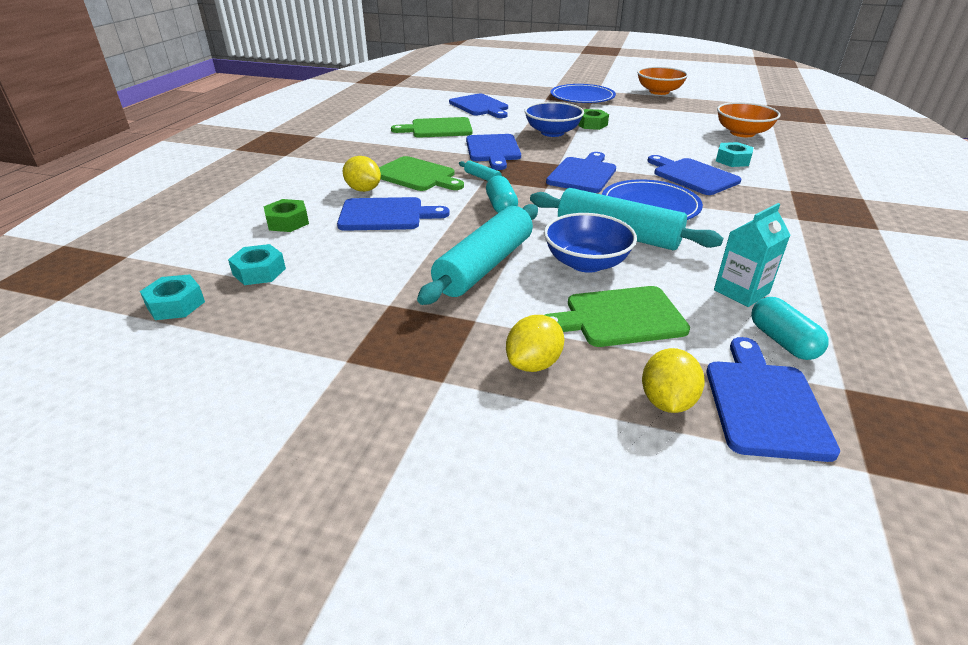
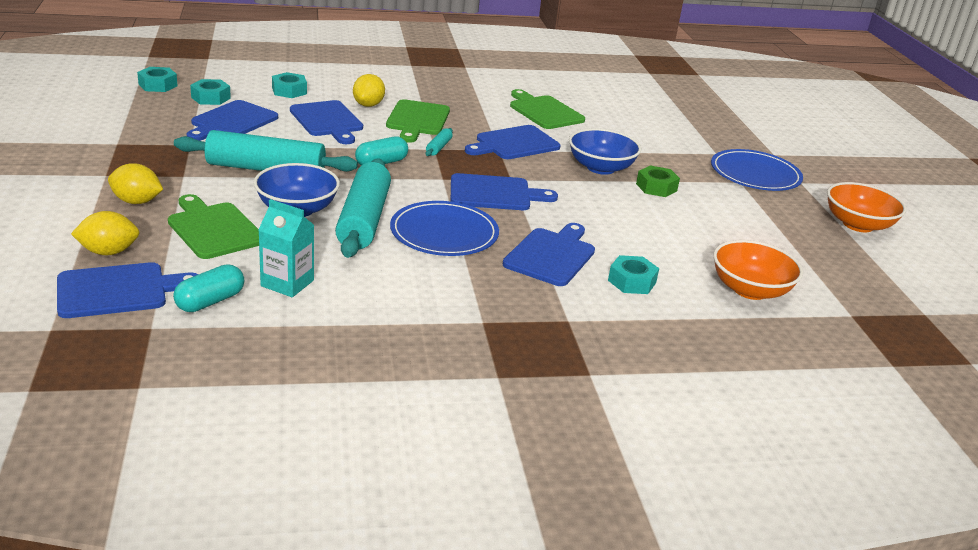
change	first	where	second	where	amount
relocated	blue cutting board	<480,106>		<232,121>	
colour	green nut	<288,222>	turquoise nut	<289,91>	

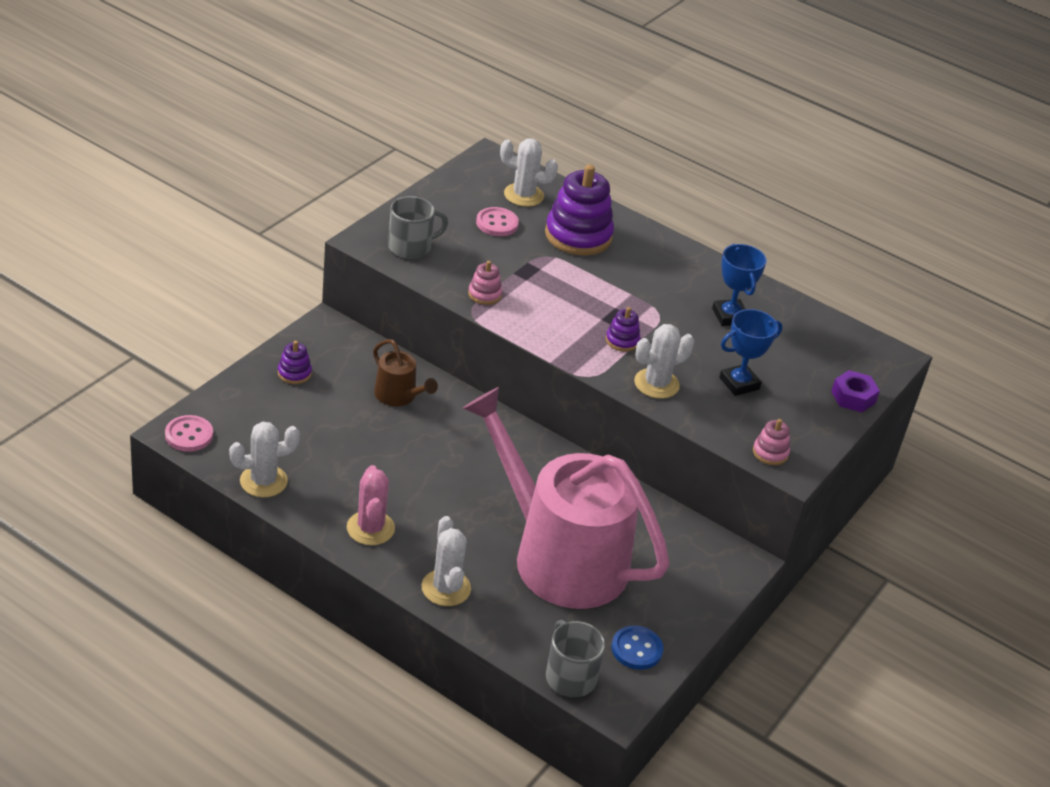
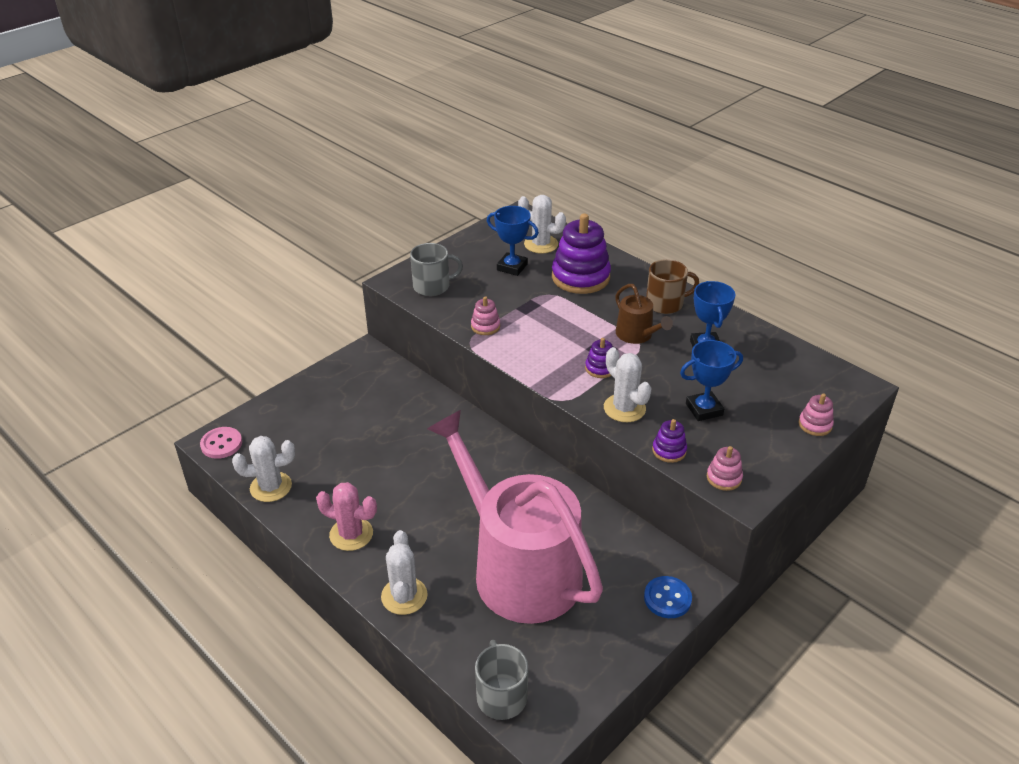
change	first	where	second	where	amount
appeared			brown mug	<665,303>	
relocated	purple stacking toy	<294,373>		<669,450>	
relocated	brown watering can	<398,396>		<637,335>	
relocated	blue button	<636,649>		<667,598>	
exchanged	pink button	<497,223>	blue trophy	<512,267>	
exchanged	purple nut	<853,397>	pink stacking toy	<815,425>	
spun	pink cactus	<370,528>		<351,534>	75 degrees counterclockwise
spun	white cactus	<656,384>		<624,408>	75 degrees clockwise

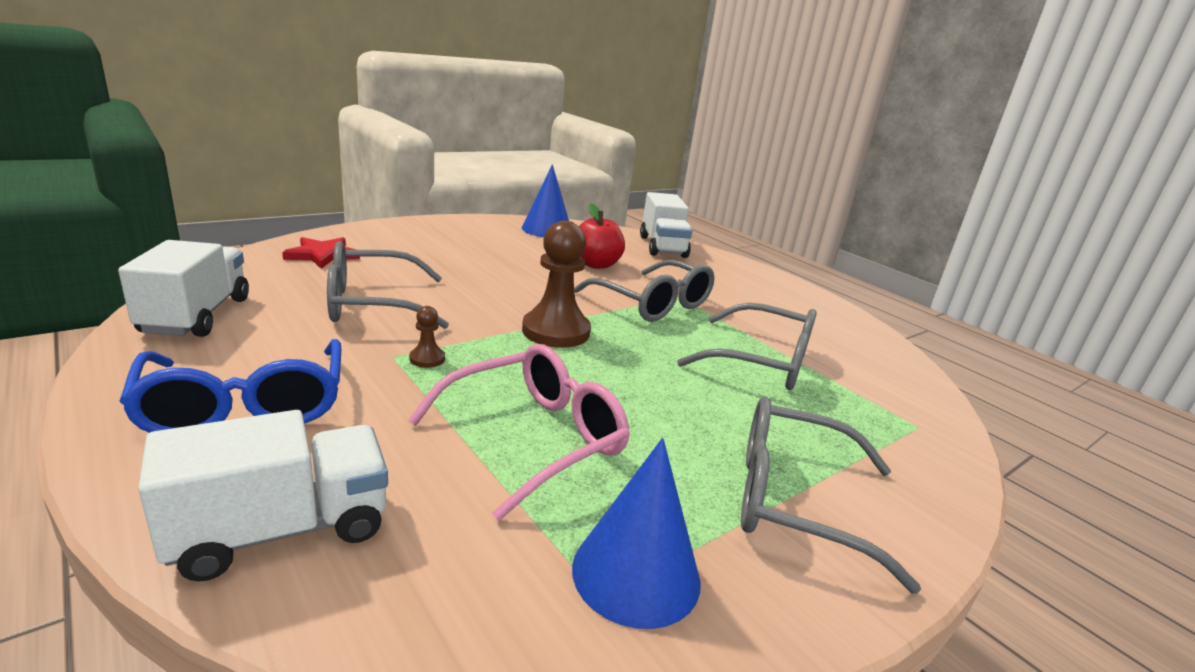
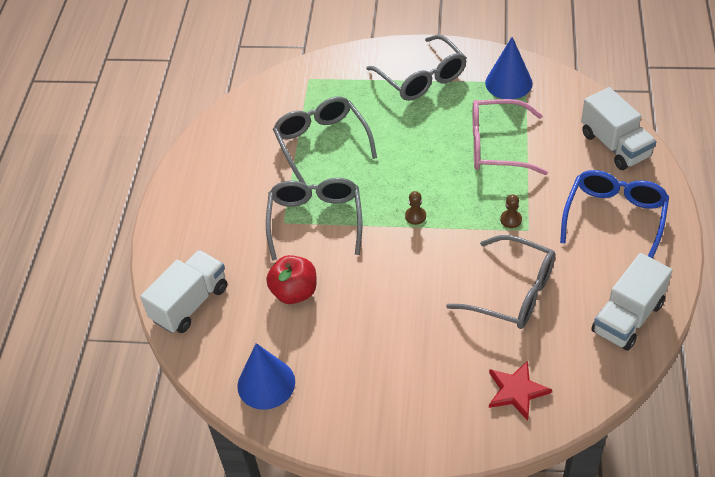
change	first	where	second	where	amount
spun	white truck	<281,529>		<615,145>	135 degrees counterclockwise
size	brown pawn	<556,331>		<415,216>	x0.44

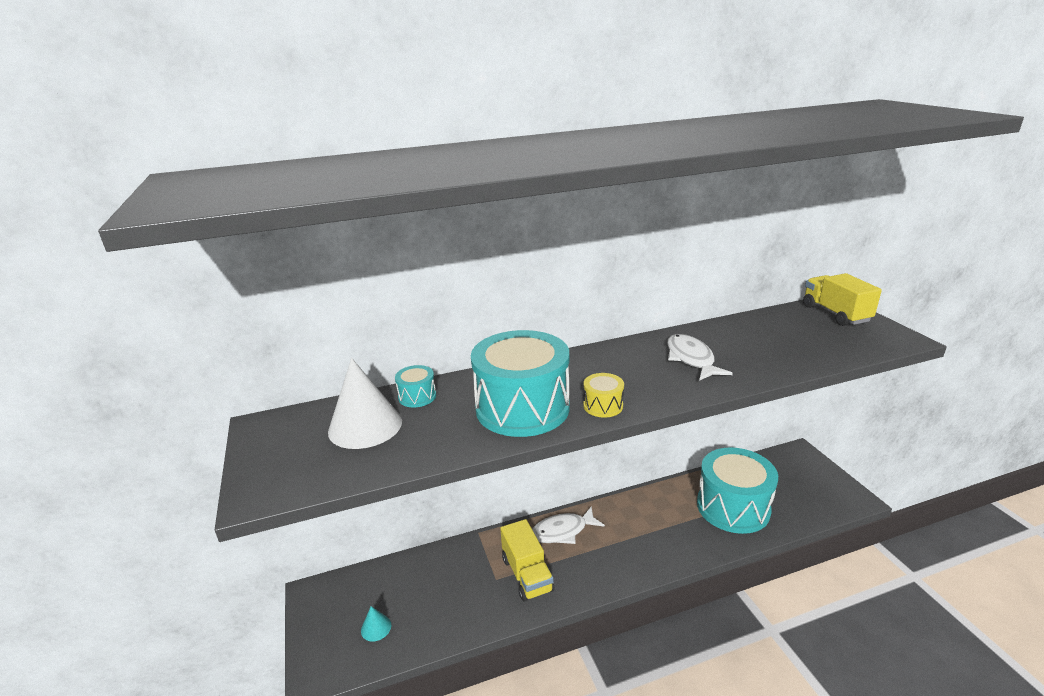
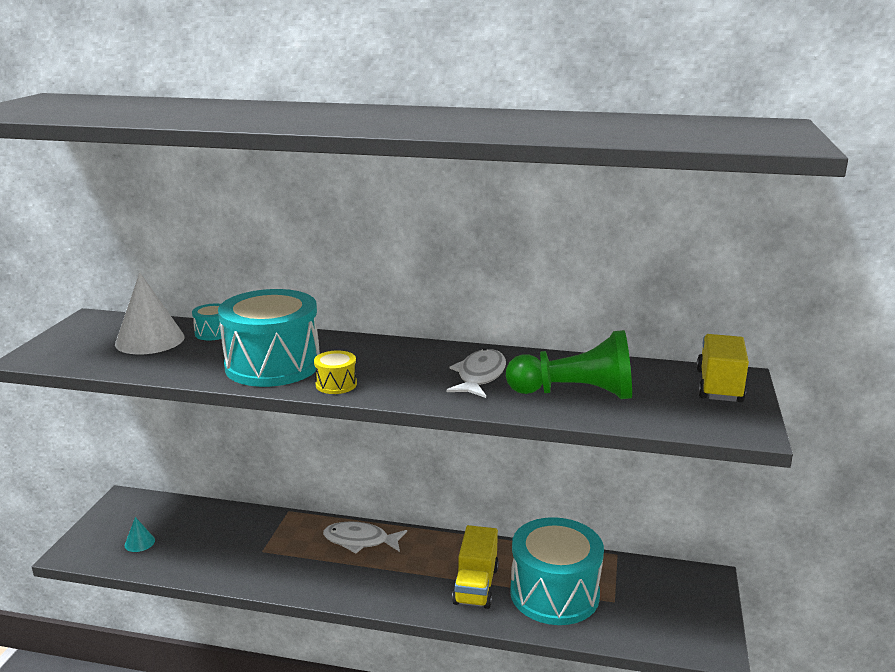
change	first	where	second	where	amount
appeared			green pawn	<575,393>	
relocated	yellow truck	<527,574>		<476,585>	

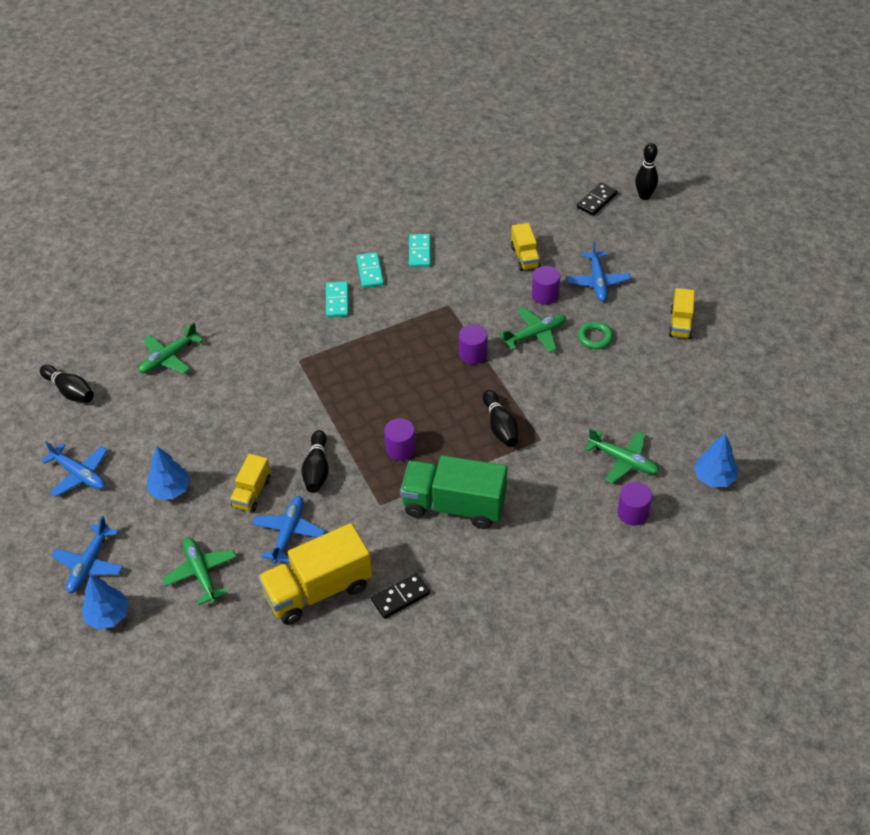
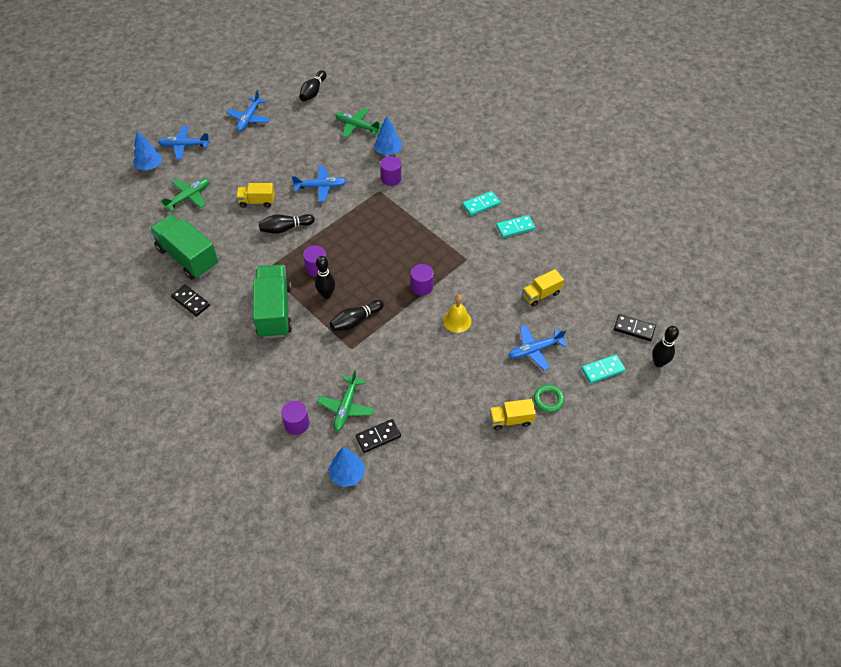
change	first	where	second	where	amount
appeared			black bowling pin	<326,294>	
appeared			black domino	<378,436>	
relocated	blue tree	<170,490>		<388,151>	
relocated	blue plane	<288,533>		<320,187>	
relocated	turquoise domino	<337,301>		<602,370>	
relocated	purple cylinder	<545,295>		<391,178>	
relocated	green ring	<595,337>		<548,400>	
exchanged	green plane	<535,335>	yellow bell	<457,320>	
colour	yellow truck	<318,590>	green truck	<188,257>	

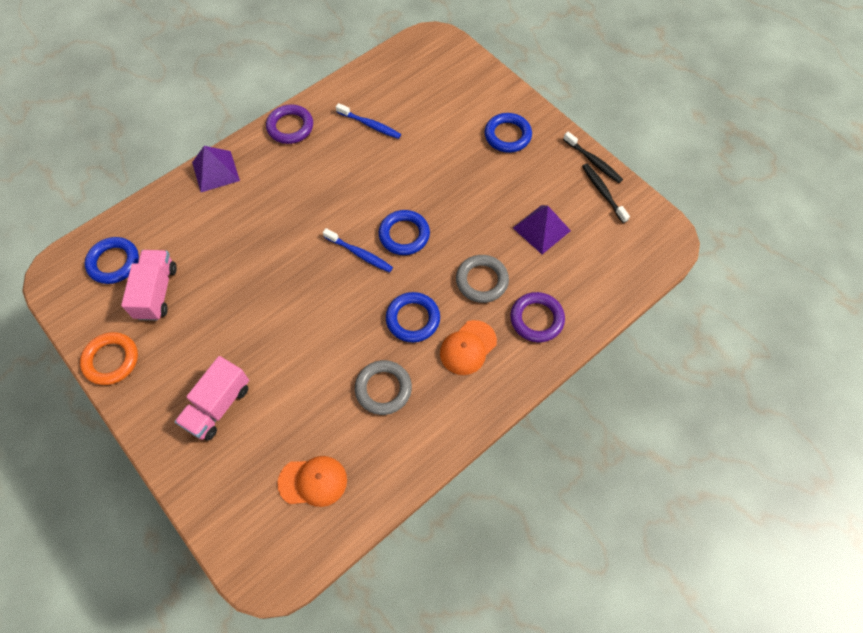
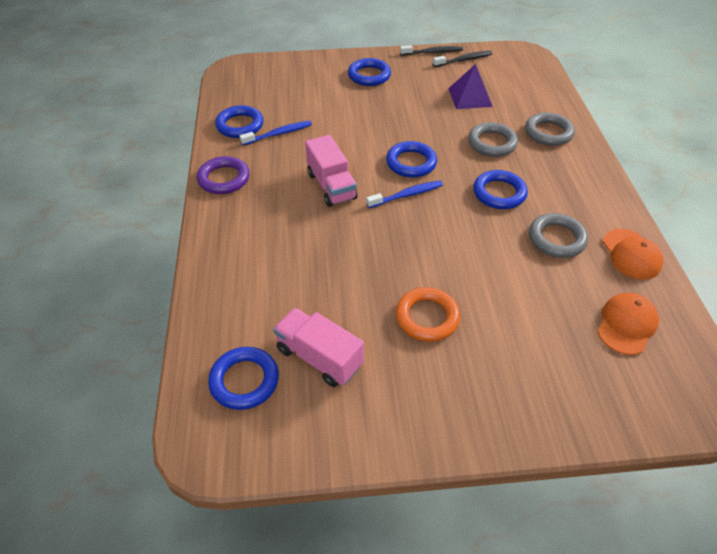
change	first	where	second	where	amount
missing	purple pyramid	<215,171>			
appeared			blue ring	<240,125>	
relocated	orange ring	<111,360>		<427,317>	
relocated	pink truck	<218,406>		<331,186>	
relocated	orange cap	<468,347>		<631,254>	
colour	purple ring	<536,319>	grey ring	<548,133>	
spun	black toothbrush	<603,193>		<463,60>	150 degrees clockwise

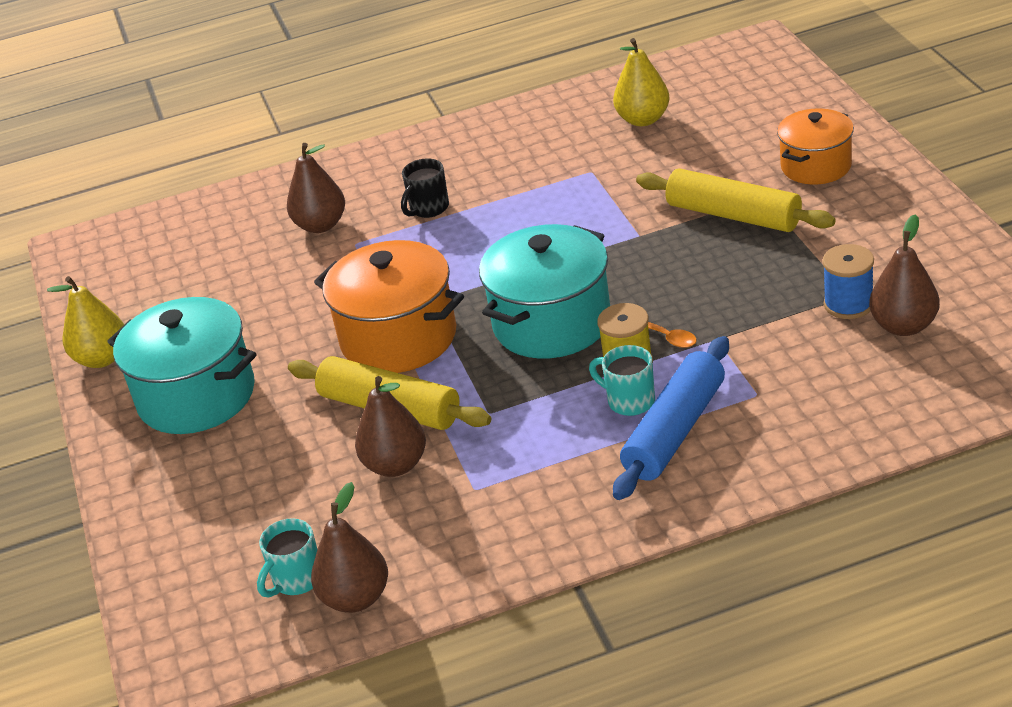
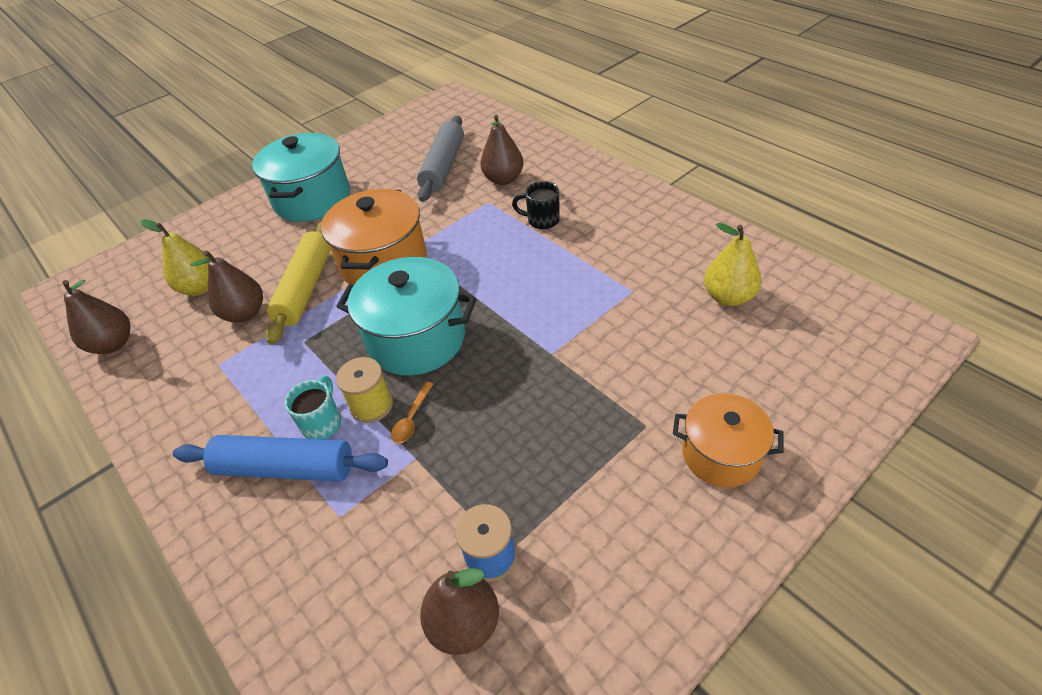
change	first	where	second	where	amount
missing	turquoise mug	<296,580>			
missing	yellow rolling pin	<733,215>			
appeared			grey rolling pin	<443,166>	
relocated	yellow pear	<102,358>		<200,287>	

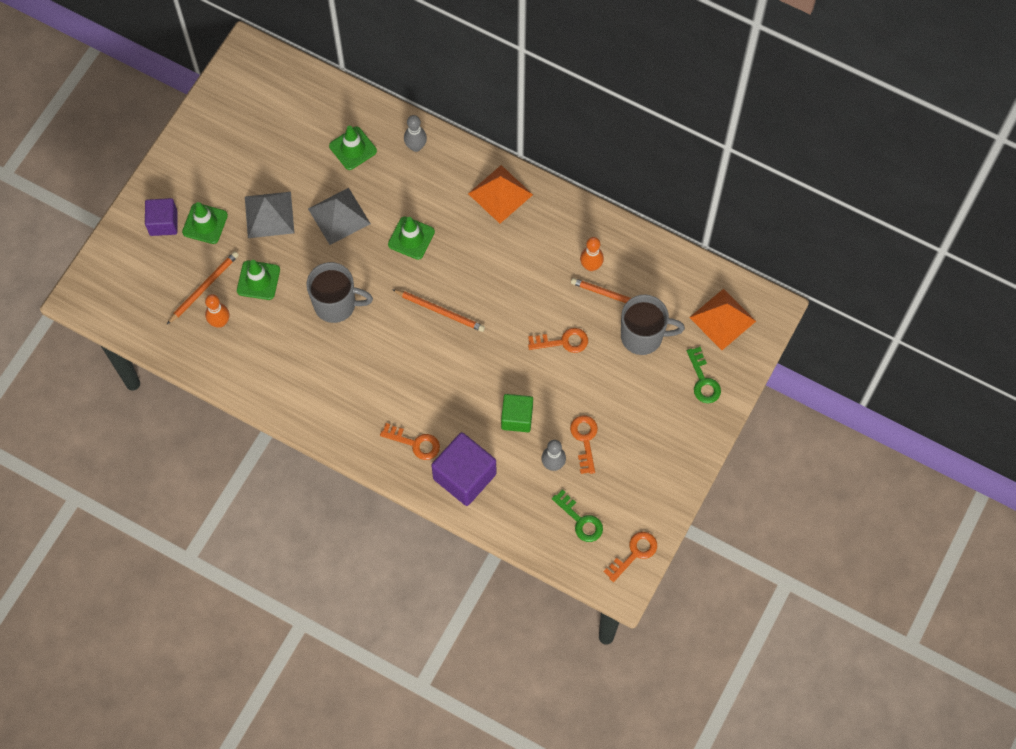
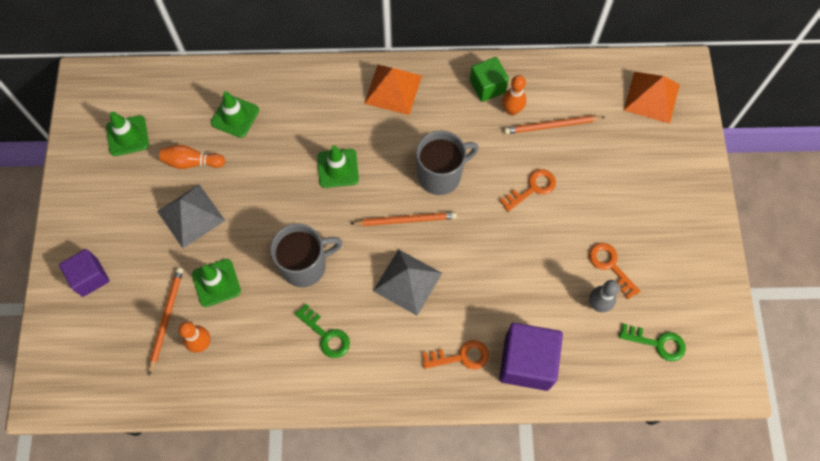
change	first	where	second	where	amount
missing	grey bowling pin	<416,146>			
missing	orange key	<634,553>			
appeared			orange bowling pin	<192,162>	
relocated	green traffic cone	<205,223>		<127,136>	
relocated	grey pyramid	<339,216>		<407,282>	
relocated	green cube	<517,418>		<487,86>	
relocated	grey mug	<643,336>		<441,175>	
relocated	green key	<703,380>		<326,335>	

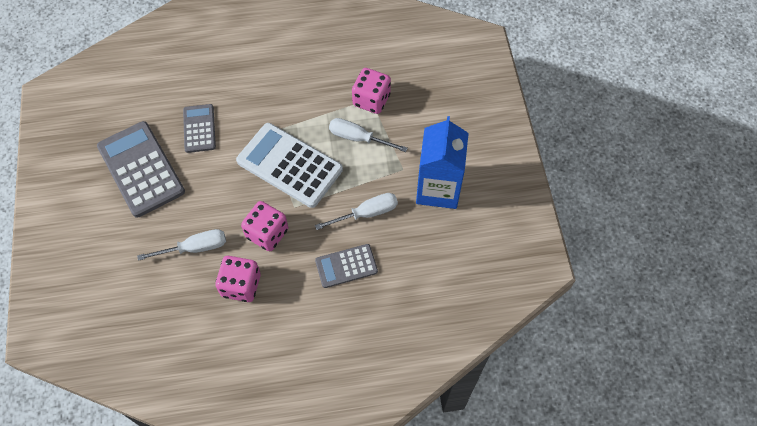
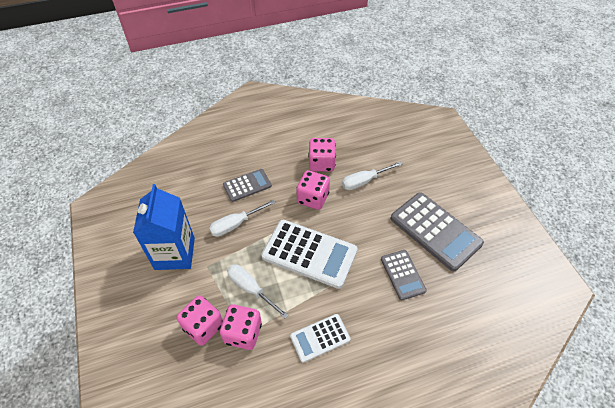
change	first	where	second	where	amount
appeared			pink dice	<203,326>	
appeared			white calculator	<320,338>	
spun	white screwdriver	<358,138>		<251,289>	150 degrees counterclockwise

